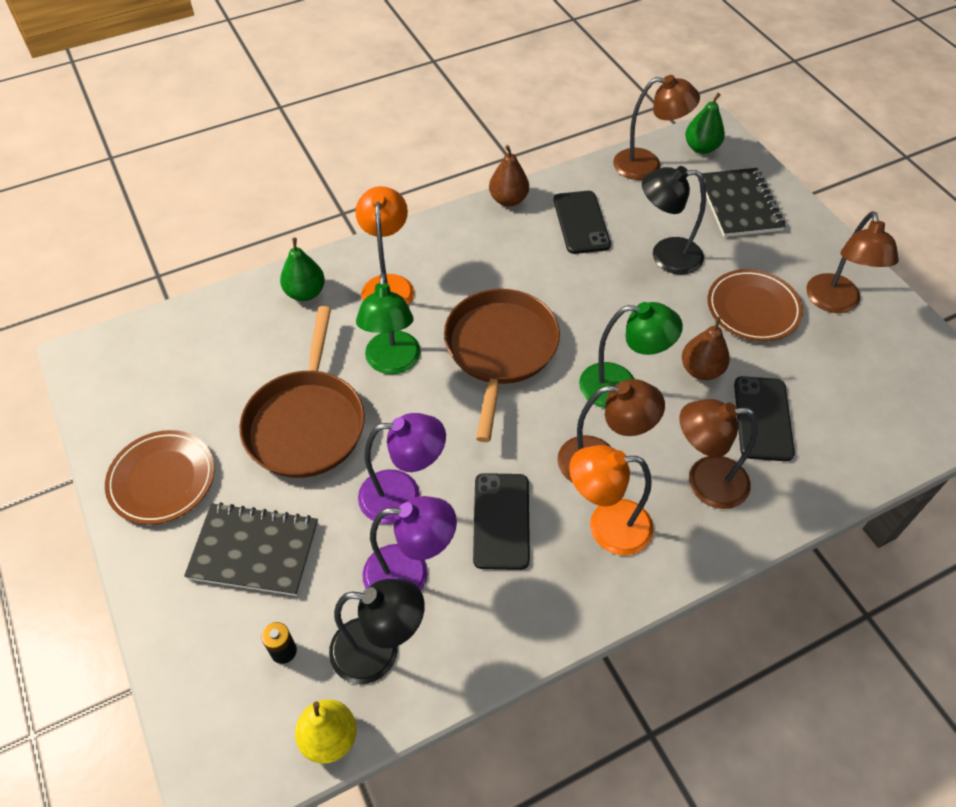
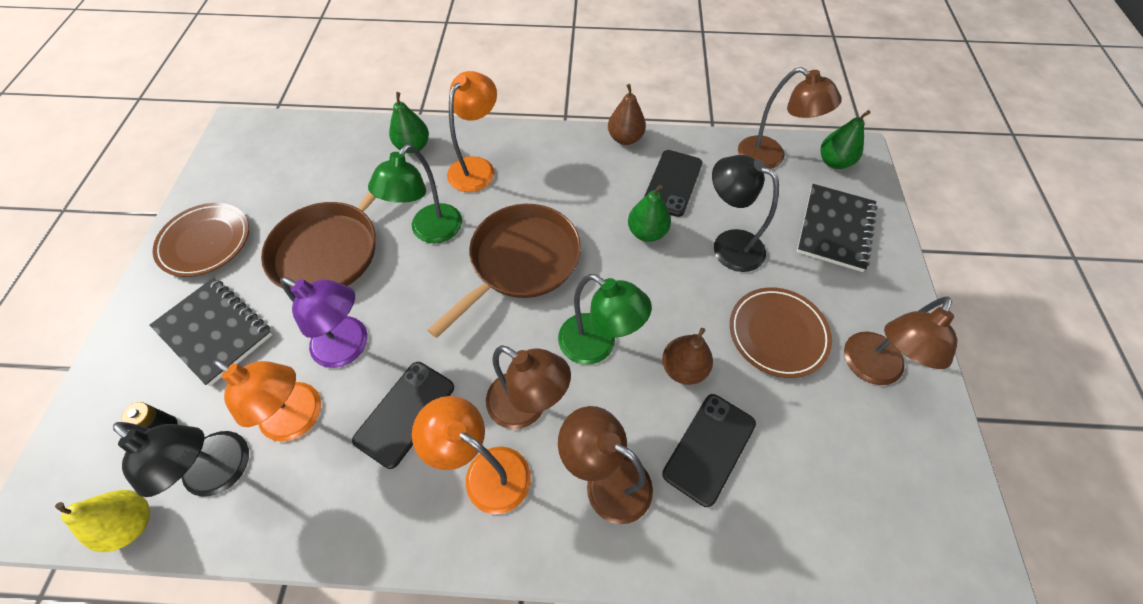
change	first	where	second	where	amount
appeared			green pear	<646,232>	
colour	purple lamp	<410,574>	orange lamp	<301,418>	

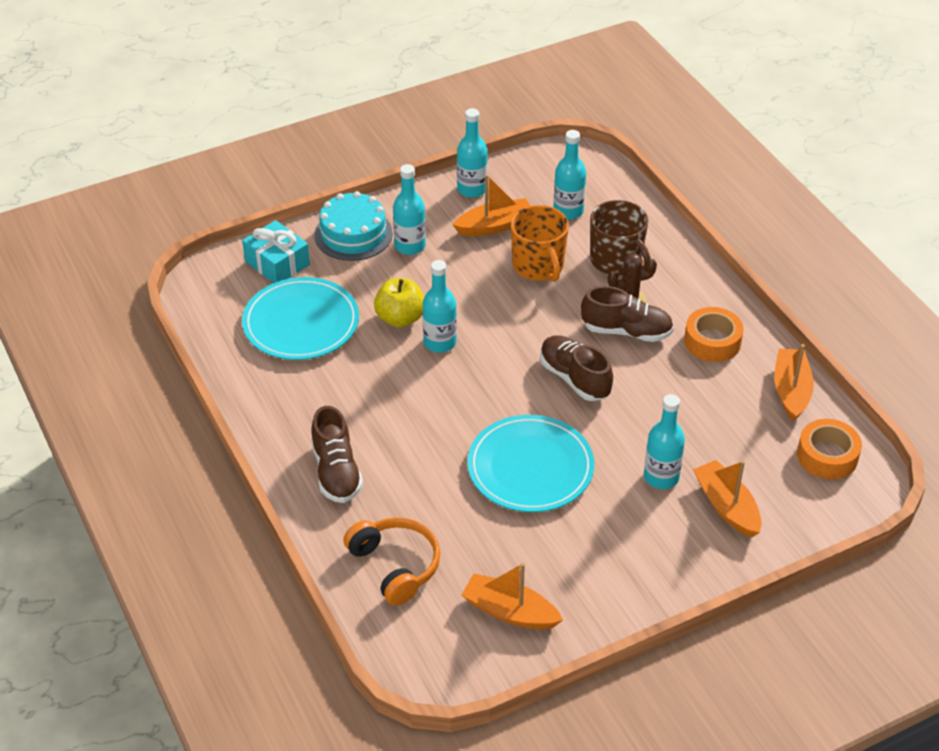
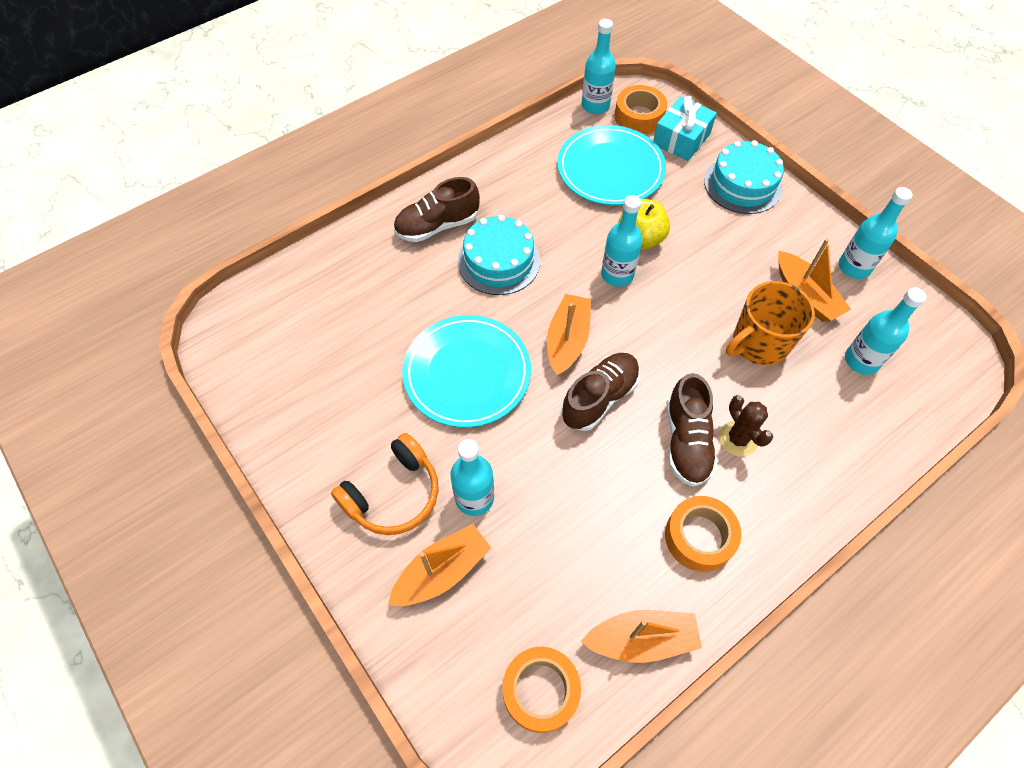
change	first	where	second	where	amount
missing	brown mug	<617,261>			
appeared			turquoise cake	<499,261>	
appeared			orange tape	<639,117>	
relocated	orange headphones	<395,566>		<393,494>	
relocated	turquoise bottle	<410,246>		<595,106>	
relocated	orange boat	<510,611>		<567,340>	

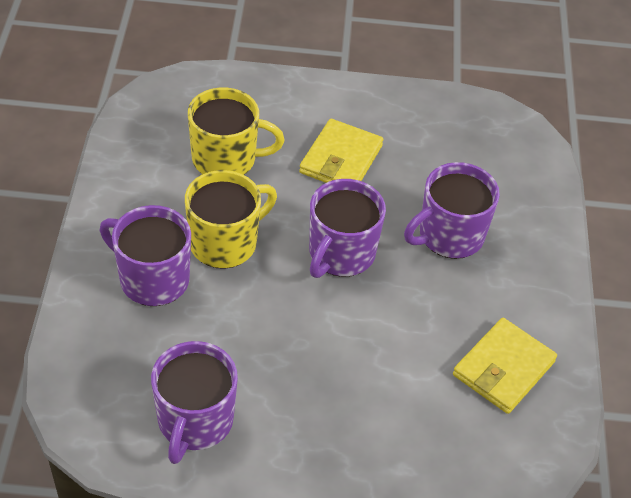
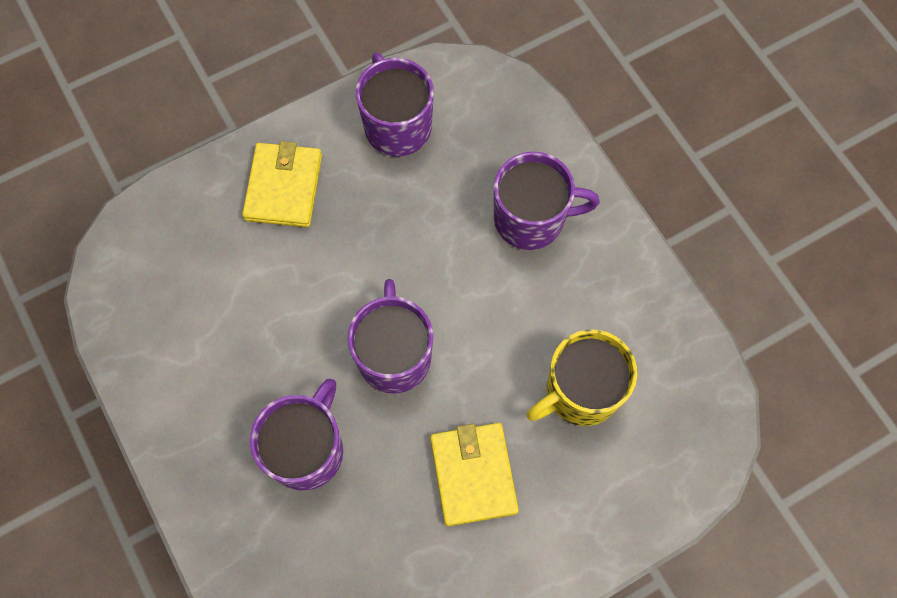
change	first	where	second	where	amount
missing	yellow mug	<225,242>			
relocated	yellow wallet	<503,368>		<284,187>	

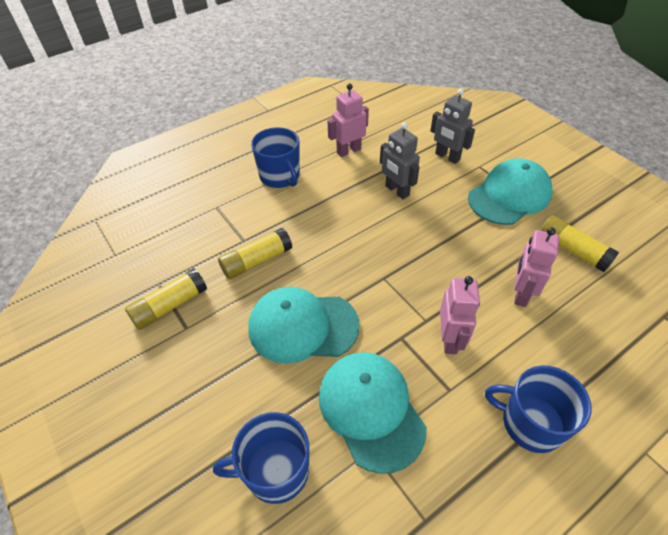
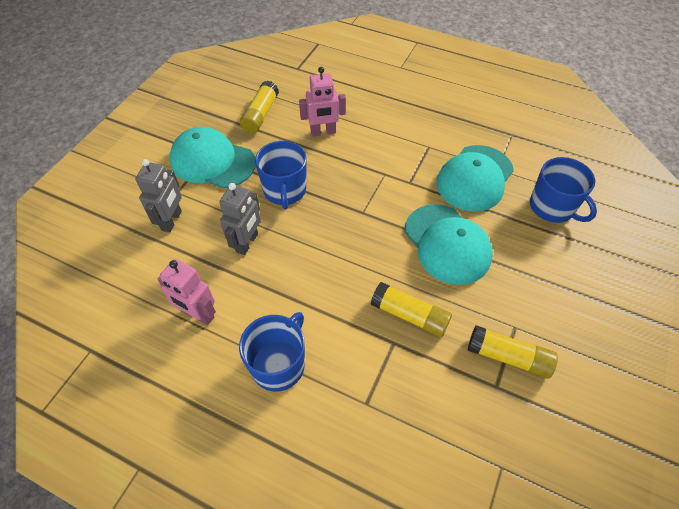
change	first	where	second	where	amount
missing	pink robot	<450,339>			
relocated	blue mug	<530,423>		<285,191>	

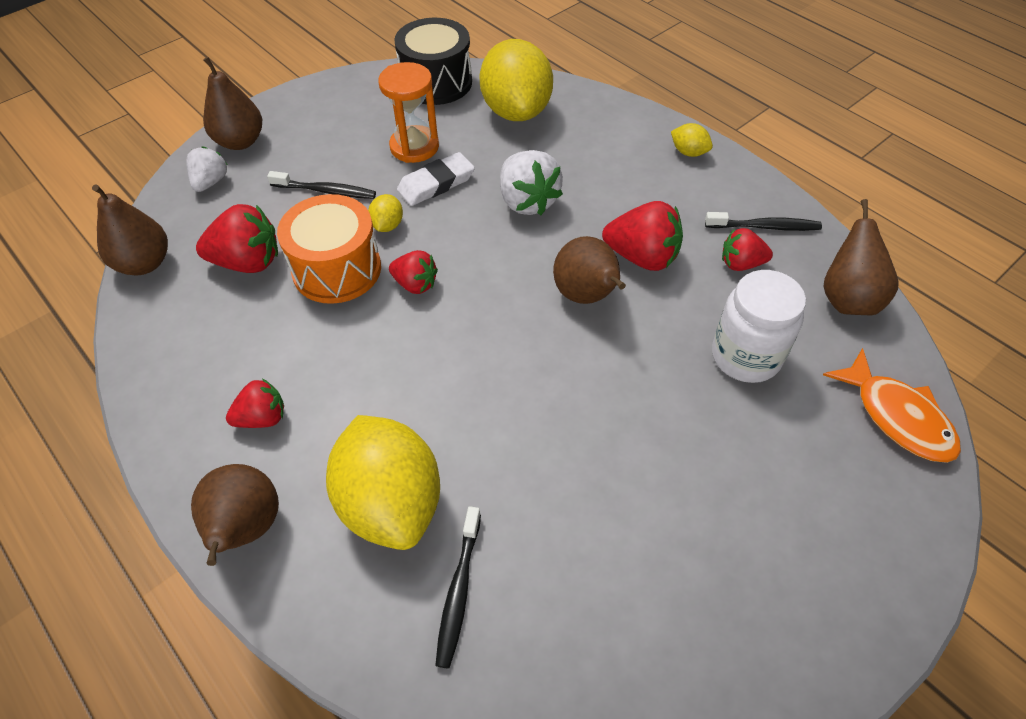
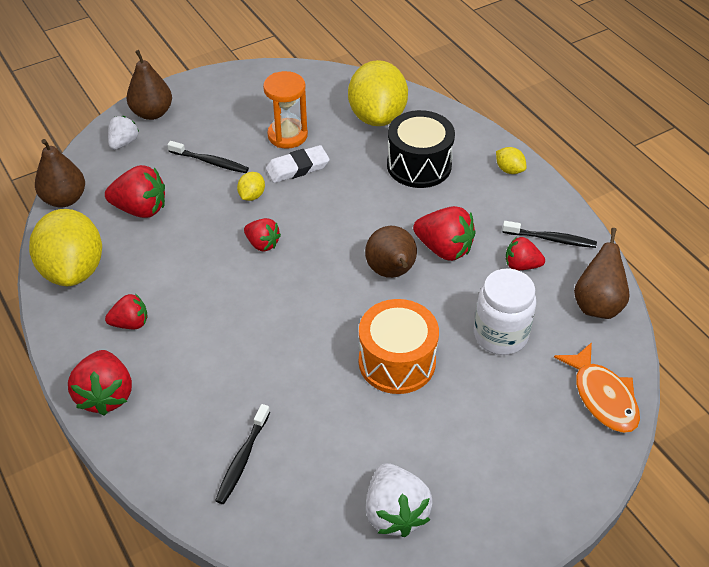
change	first	where	second	where	amount
relocated	orange drum	<337,269>		<397,361>	
relocated	yellow lemon	<391,503>		<73,270>	
relocated	black drum	<436,82>		<419,165>	
relocated	white strawberry	<527,201>		<395,512>	
exchanged	brown pear	<246,529>	red strawberry	<106,395>	

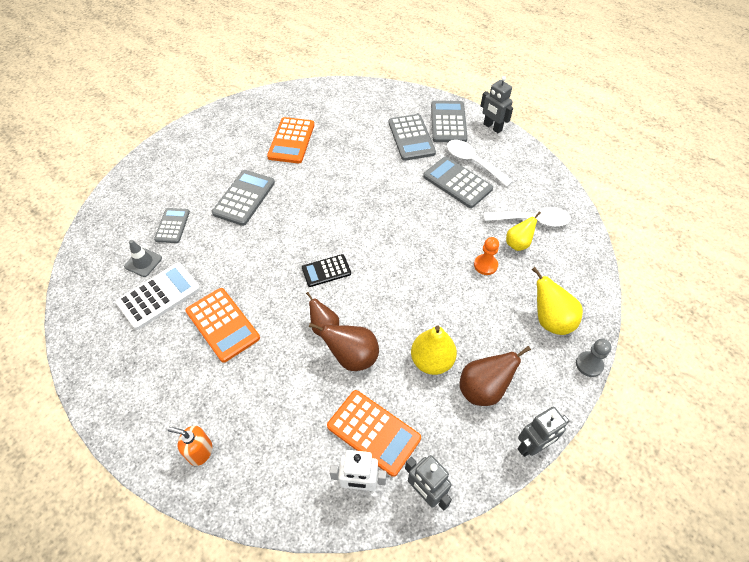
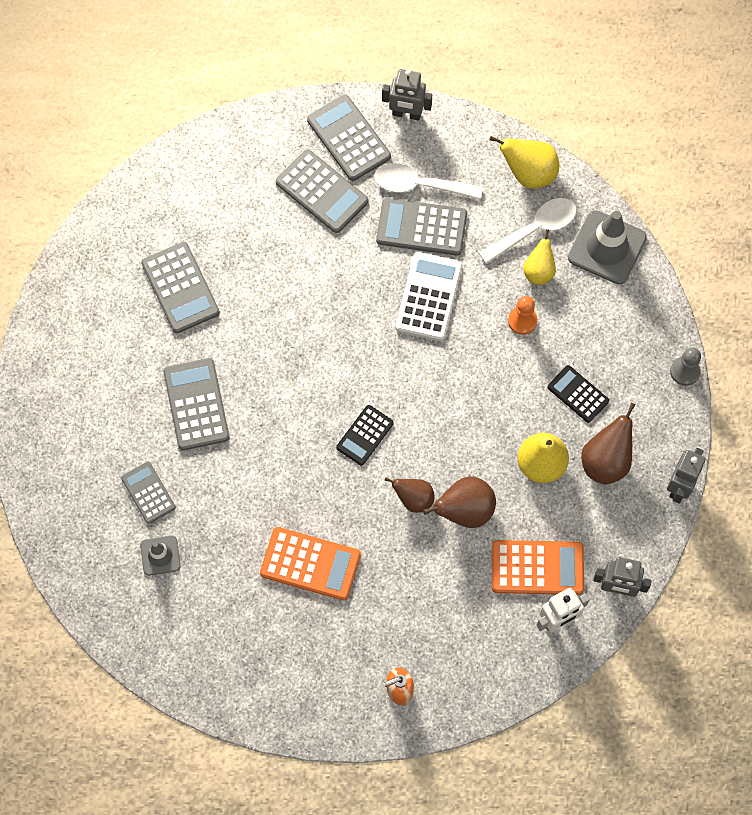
change	first	where	second	where	amount
appeared			black calculator	<578,394>	
appeared			grey traffic cone	<607,247>	
relocated	white calculator	<159,296>		<429,297>	
relocated	yellow pear	<550,320>		<528,173>	
colour	orange calculator	<291,141>	grey calculator	<180,288>	

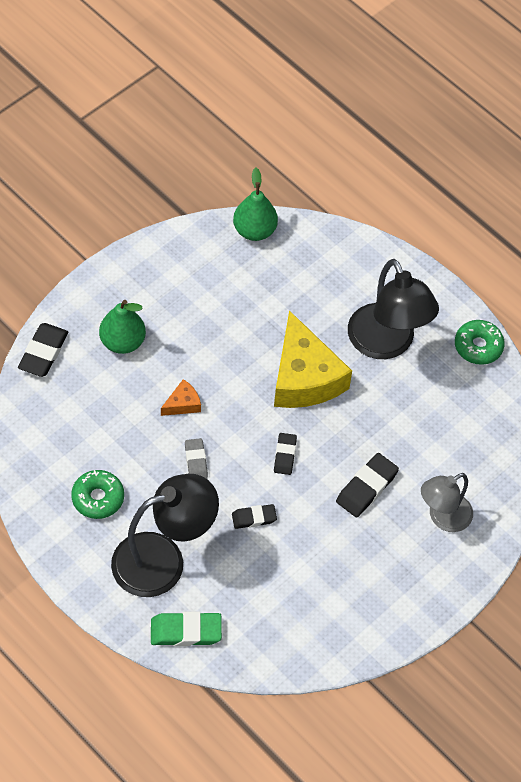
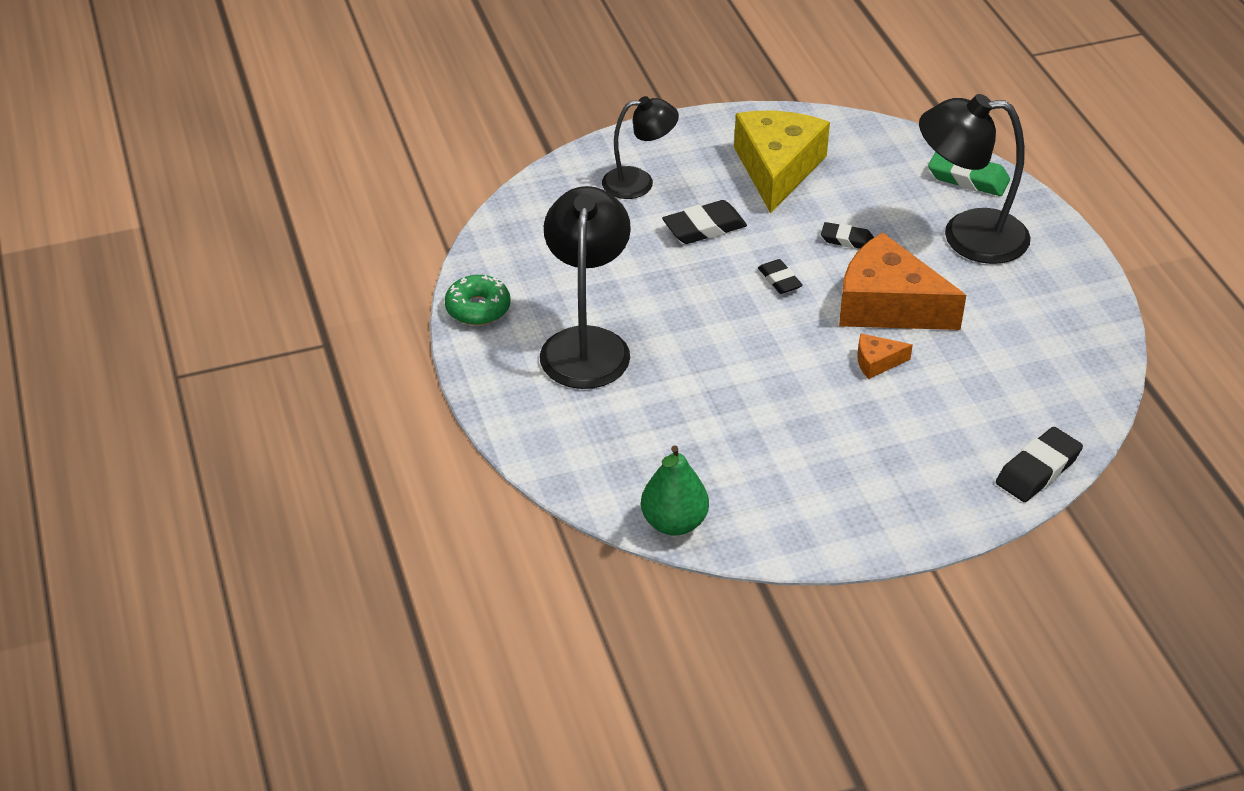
change	first	where	second	where	amount
missing	green donut	<98,498>			
missing	green pear	<122,342>			
relocated	yellow cheese	<304,377>		<777,169>	
exchanged	grey eraser	<196,461>	orange cheese	<888,305>	
colour	grey lamp	<443,518>	black lamp	<639,182>	
spun	black eraser	<285,455>		<779,280>	60 degrees counterclockwise

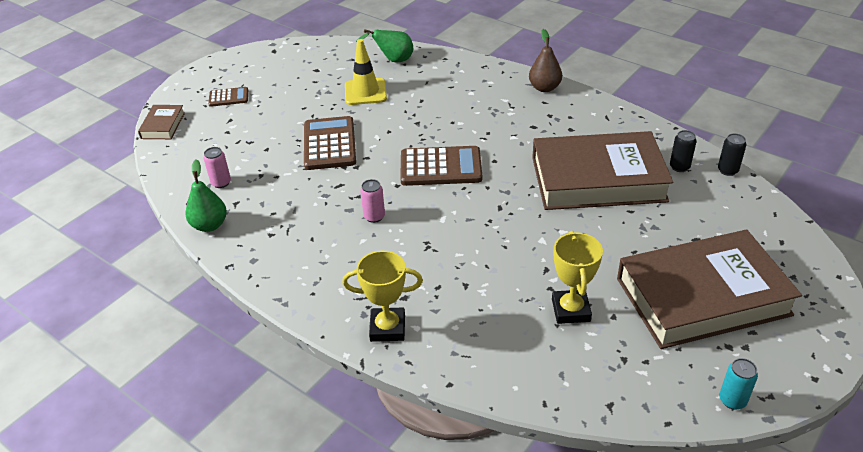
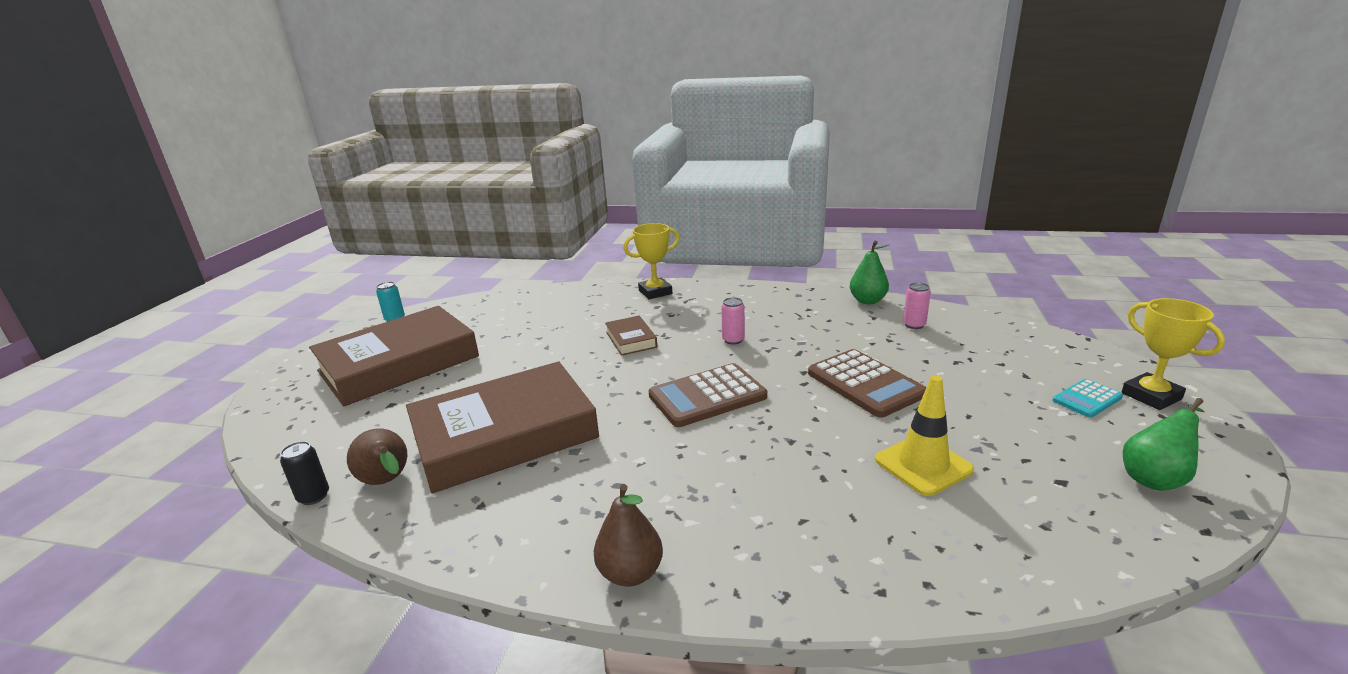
change	first	where	second	where	amount
relocated	brown book	<163,125>		<631,339>	
relocated	green pear	<393,60>		<1155,478>	
relocated	yellow trophy	<571,310>		<1151,396>	
exchanged	black can	<679,167>	brown pear	<387,482>	
colour	brown calculator	<228,97>	turquoise calculator	<1087,399>	

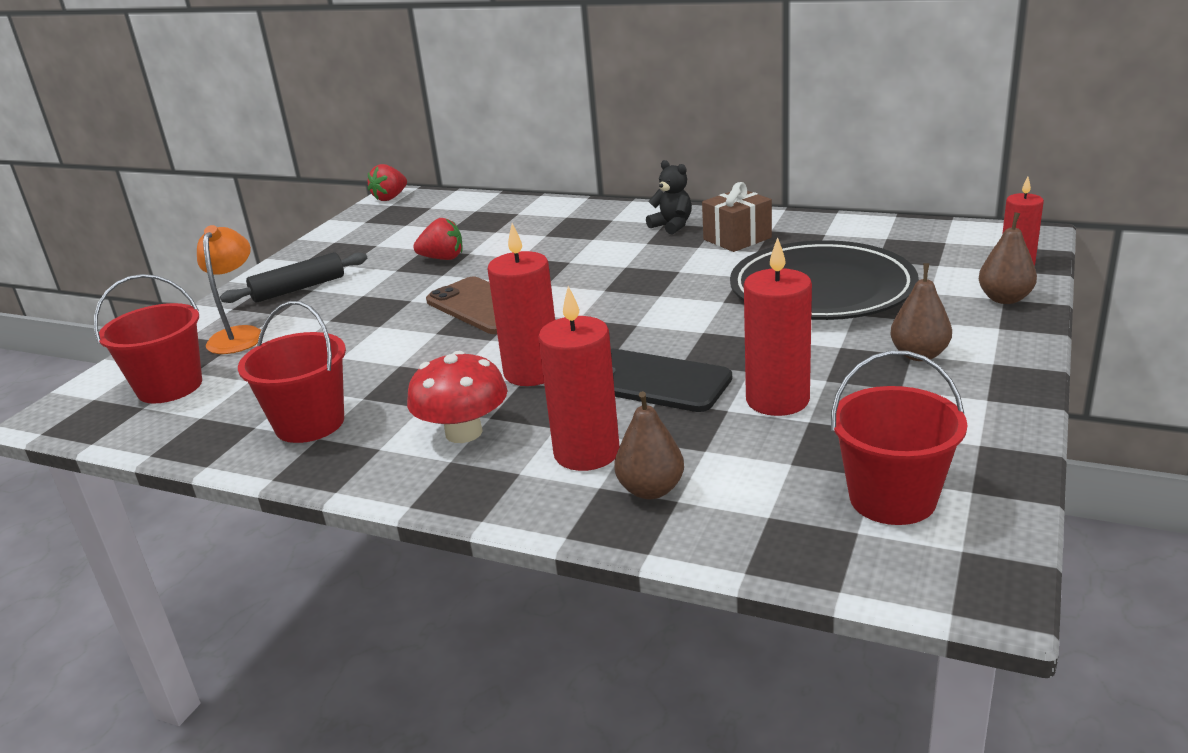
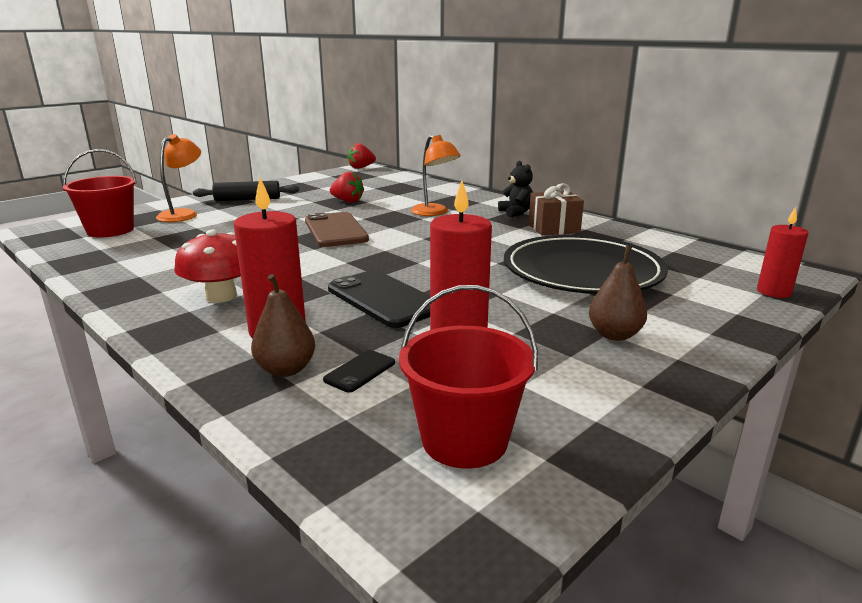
change	first	where	second	where	amount
missing	red bucket	<309,424>			
missing	red candle	<532,372>			
missing	brown pear	<1005,299>			
appeared			black phone	<360,371>	
appeared			orange lamp	<434,213>	

